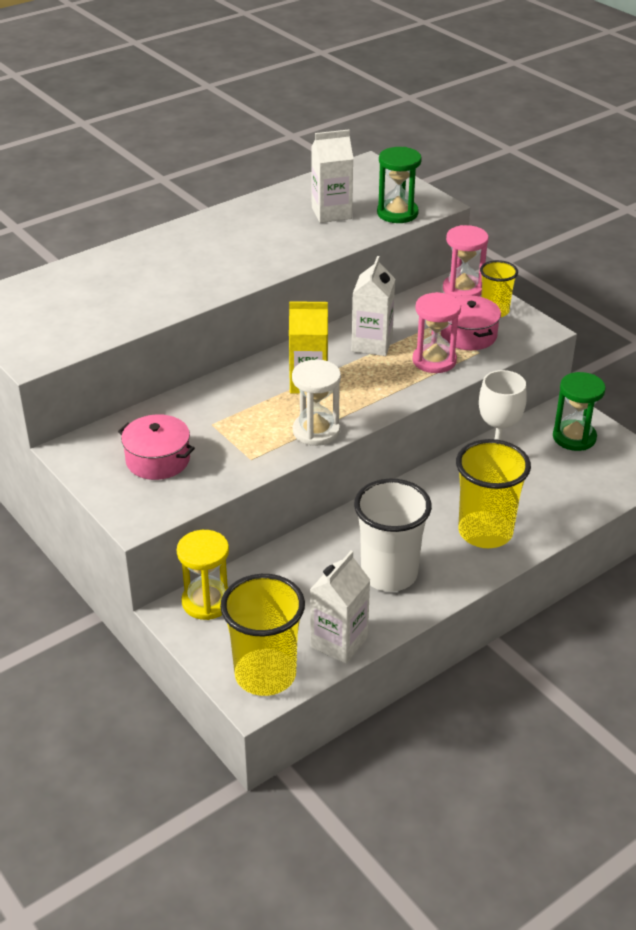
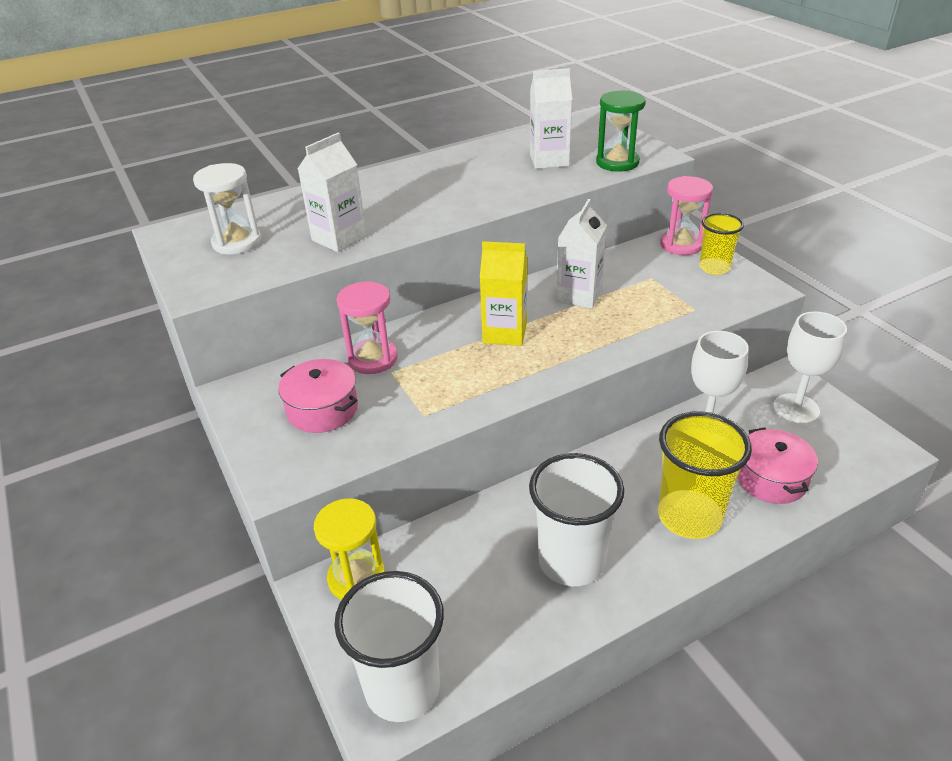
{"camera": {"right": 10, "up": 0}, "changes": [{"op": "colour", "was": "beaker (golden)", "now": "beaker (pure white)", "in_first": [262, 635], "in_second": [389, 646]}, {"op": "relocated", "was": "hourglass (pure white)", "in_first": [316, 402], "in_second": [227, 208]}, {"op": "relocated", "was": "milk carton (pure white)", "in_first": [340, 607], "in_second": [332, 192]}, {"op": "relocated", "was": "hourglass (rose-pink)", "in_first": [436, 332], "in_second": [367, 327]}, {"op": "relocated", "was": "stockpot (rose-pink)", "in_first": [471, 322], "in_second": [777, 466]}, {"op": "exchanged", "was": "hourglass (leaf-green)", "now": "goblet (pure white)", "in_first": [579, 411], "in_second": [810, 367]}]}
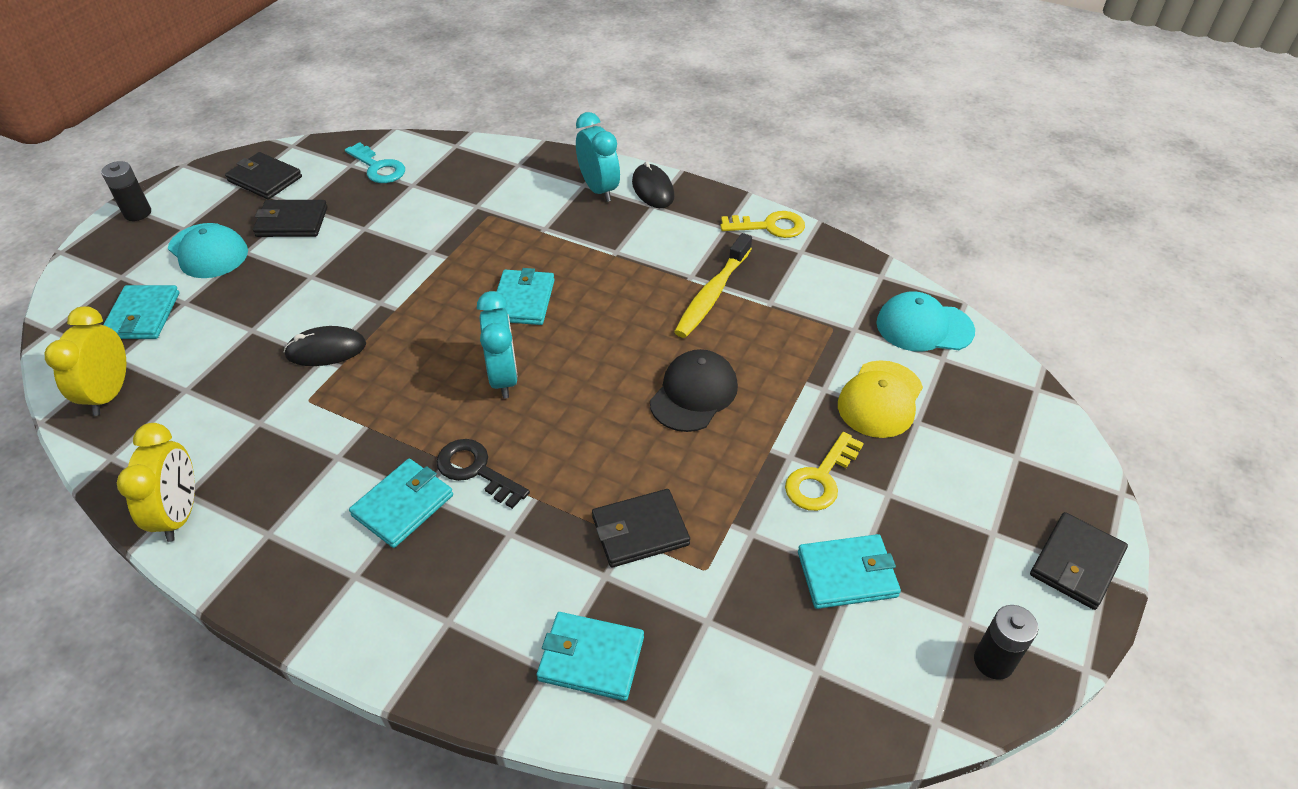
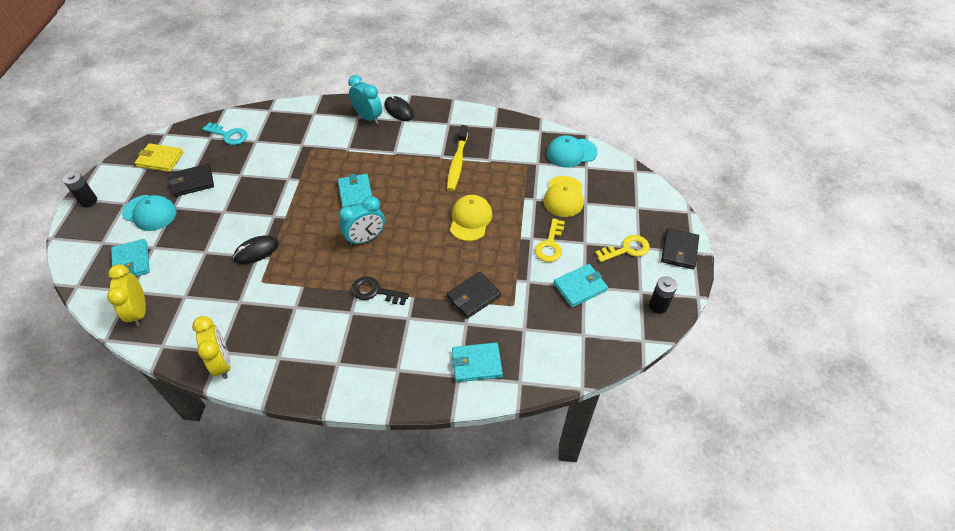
{"camera": {"right": -20, "up": 5}, "changes": [{"op": "colour", "was": "card wallet (jet-black)", "now": "card wallet (golden)", "in_first": [263, 176], "in_second": [159, 157]}, {"op": "missing", "was": "card wallet (turquoise)", "in_first": [401, 503]}, {"op": "spun", "was": "bedside clock (turquoise)", "in_first": [497, 345], "in_second": [362, 221], "clockwise": 90}, {"op": "colour", "was": "cap (jet-black)", "now": "cap (golden)", "in_first": [694, 390], "in_second": [471, 218]}, {"op": "relocated", "was": "key (golden)", "in_first": [762, 224], "in_second": [622, 248]}]}
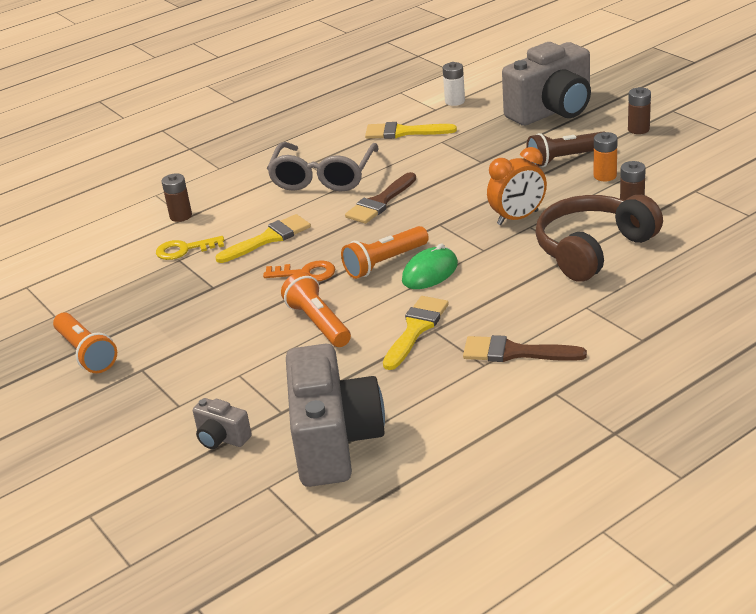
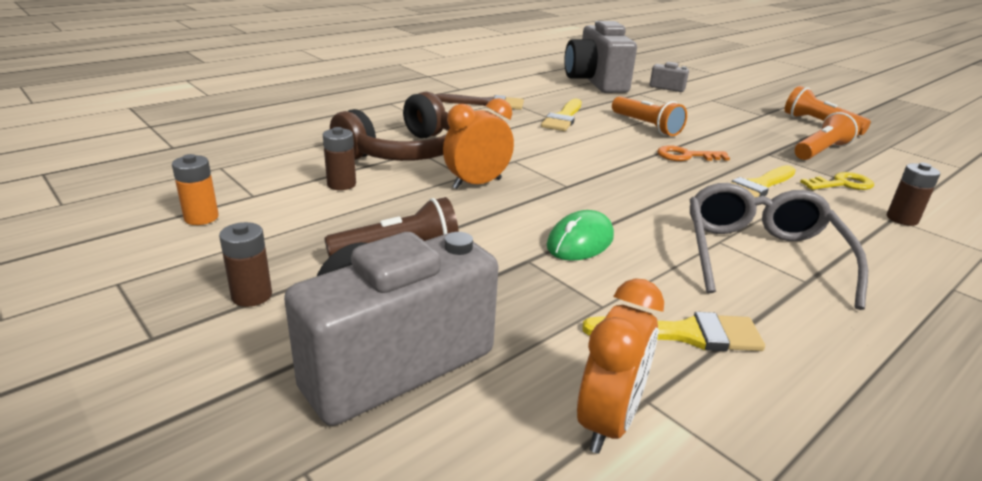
{"camera": {"right": 170, "up": -5}, "changes": [{"op": "relocated", "was": "torch (bright orange)", "in_first": [385, 252], "in_second": [827, 135]}, {"op": "missing", "was": "paint brush (brown)", "in_first": [380, 198]}, {"op": "relocated", "was": "PC mouse (leaf-green)", "in_first": [430, 266], "in_second": [580, 235]}, {"op": "exchanged", "was": "AA battery (pure white)", "now": "bedside clock (bright orange)", "in_first": [454, 84], "in_second": [620, 366]}, {"op": "relocated", "was": "AA battery (bright orange)", "in_first": [606, 156], "in_second": [195, 189]}]}
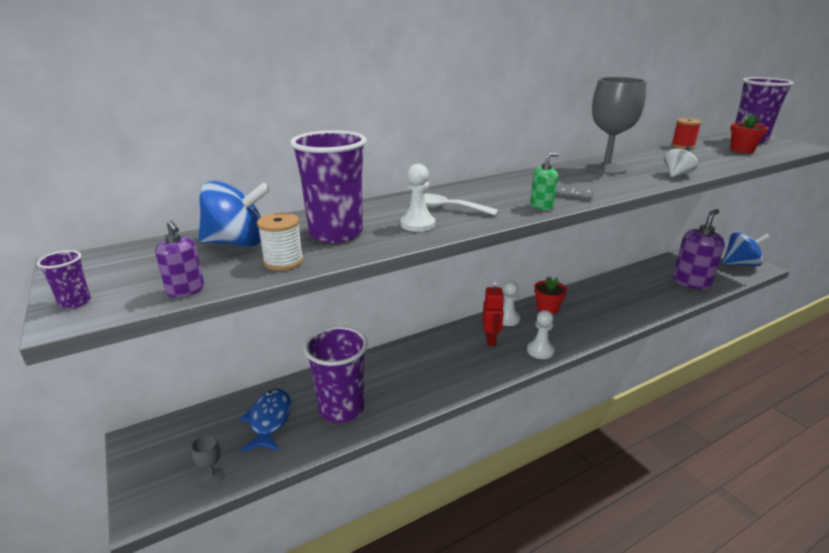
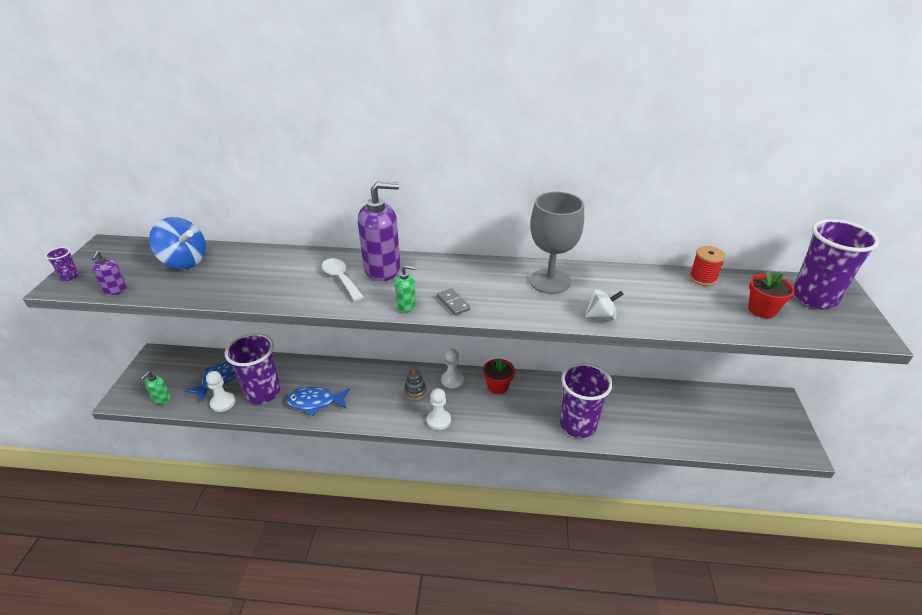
{"camera": {"right": 35, "up": 10}, "changes": [{"op": "exchanged", "was": "goblet (grey)", "now": "soap dispenser (leaf-green)", "in_first": [208, 460], "in_second": [156, 387]}, {"op": "missing", "was": "reel of thread (pure white)", "in_first": [280, 242]}, {"op": "relocated", "was": "beaker (purple)", "in_first": [328, 186], "in_second": [586, 400]}, {"op": "relocated", "was": "game pawn (pure white)", "in_first": [418, 198], "in_second": [220, 391]}, {"op": "exchanged", "was": "toy robot (scarlet)", "now": "stacking rings (grey)", "in_first": [493, 313], "in_second": [415, 384]}, {"op": "relocated", "was": "soap dispenser (purple)", "in_first": [699, 249], "in_second": [379, 231]}, {"op": "missing", "was": "toy top (blue)", "in_first": [746, 249]}, {"op": "appeared", "now": "fish (blue)", "in_second": [318, 401]}]}
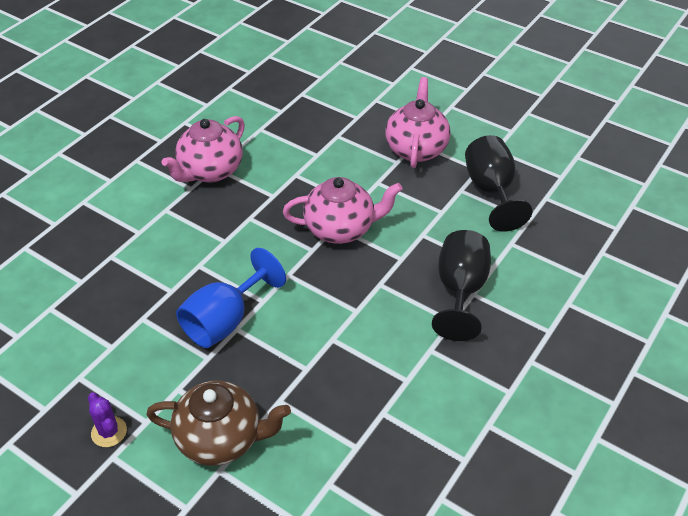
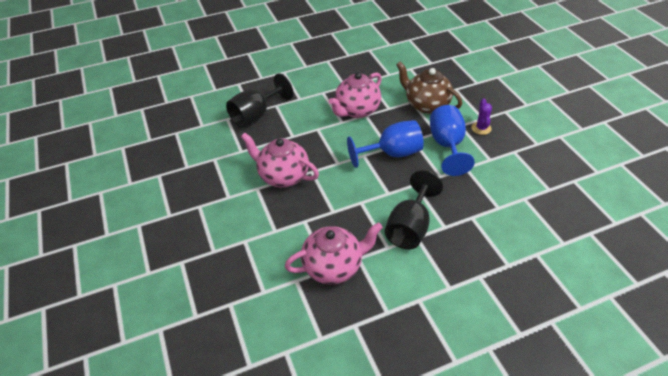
{"camera": {"right": -145, "up": 0}, "changes": [{"op": "relocated", "was": "tea pot (rose-pink)", "in_first": [417, 122], "in_second": [355, 95]}, {"op": "relocated", "was": "goblet (jet-black)", "in_first": [498, 183], "in_second": [414, 209]}, {"op": "appeared", "now": "goblet (blue)", "in_second": [452, 140]}]}
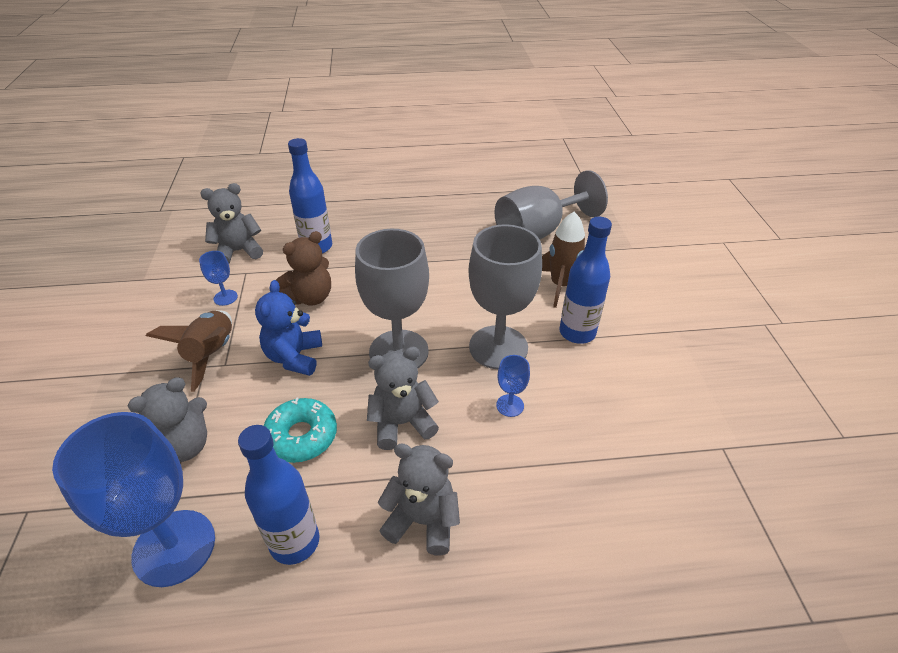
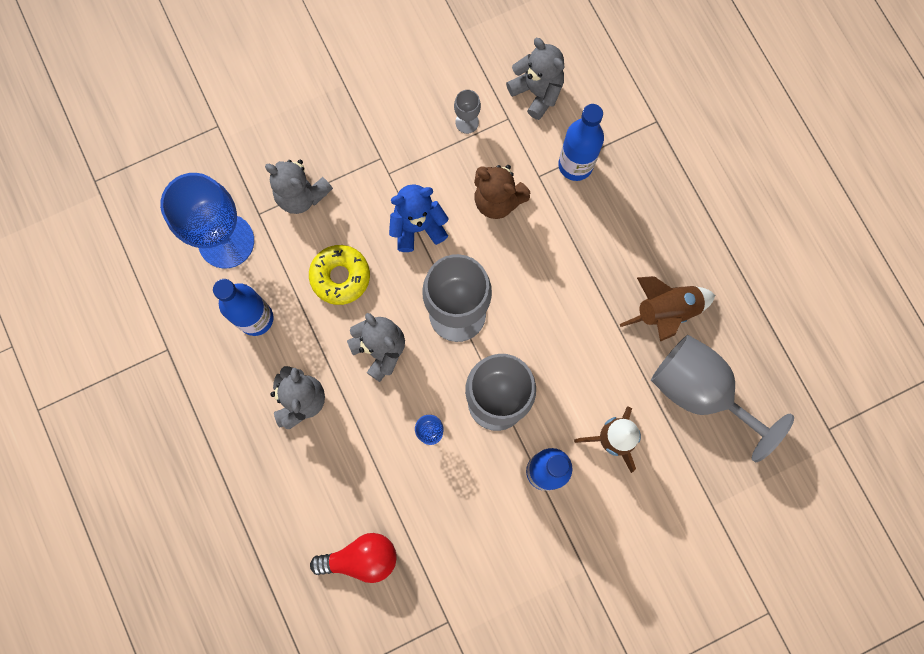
{"camera": {"right": 70, "up": 35}, "changes": [{"op": "relocated", "was": "rocket (brown)", "in_first": [189, 351], "in_second": [667, 309]}, {"op": "colour", "was": "goblet (blue)", "now": "goblet (grey)", "in_first": [218, 278], "in_second": [467, 112]}, {"op": "colour", "was": "doughnut (turquoise)", "now": "doughnut (golden)", "in_first": [300, 430], "in_second": [339, 275]}, {"op": "appeared", "now": "bulb (scarlet)", "in_second": [353, 558]}]}
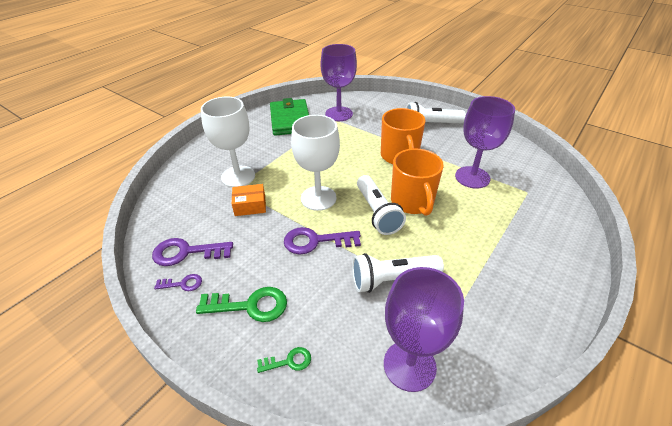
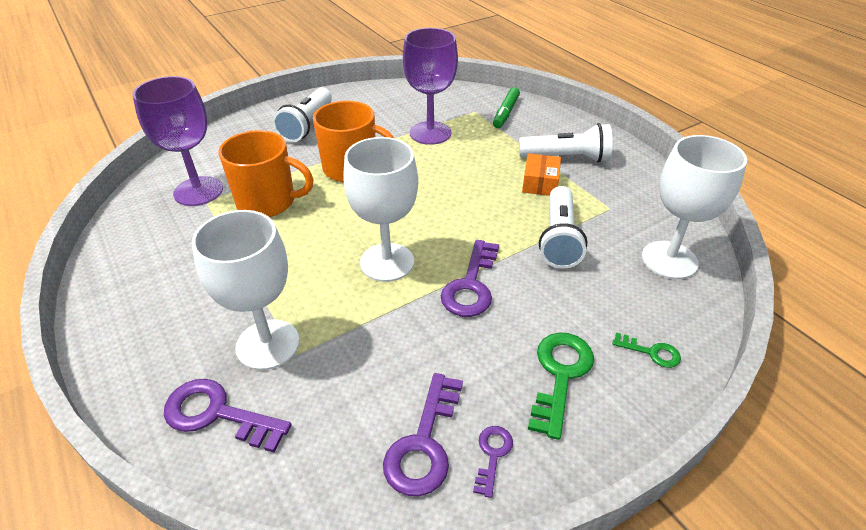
{"camera": {"right": -70, "up": 0}, "changes": [{"op": "relocated", "was": "parcel (bright orange)", "in_first": [249, 200], "in_second": [541, 174]}, {"op": "spun", "was": "key (leaf-green)", "in_first": [284, 360], "in_second": [646, 350], "clockwise": 105}, {"op": "missing", "was": "card wallet (leaf-green)", "in_first": [289, 117]}, {"op": "relocated", "was": "torch (pure white)", "in_first": [381, 205], "in_second": [565, 142]}, {"op": "colour", "was": "goblet (purple)", "now": "goblet (pure white)", "in_first": [424, 329], "in_second": [694, 207]}, {"op": "relocated", "was": "mug (bright orange)", "in_first": [417, 182], "in_second": [266, 173]}, {"op": "appeared", "now": "key (purple)", "in_second": [228, 416]}, {"op": "appeared", "now": "marker pen (leaf-green)", "in_second": [506, 107]}]}
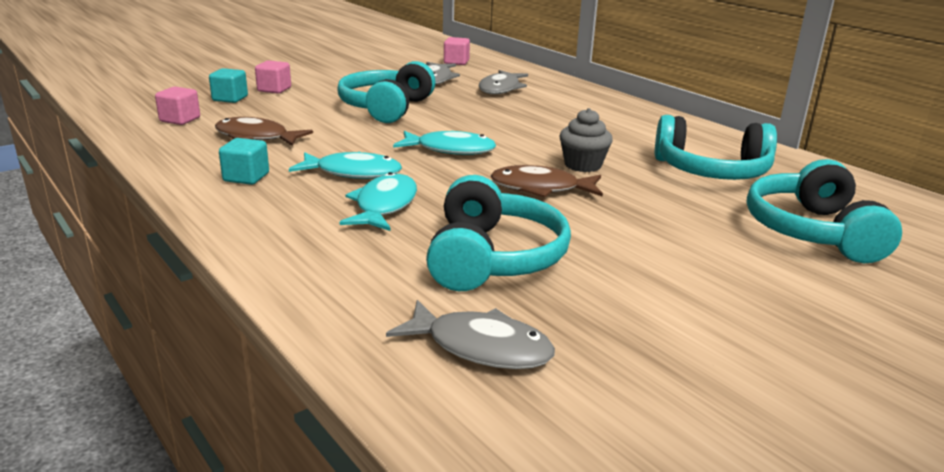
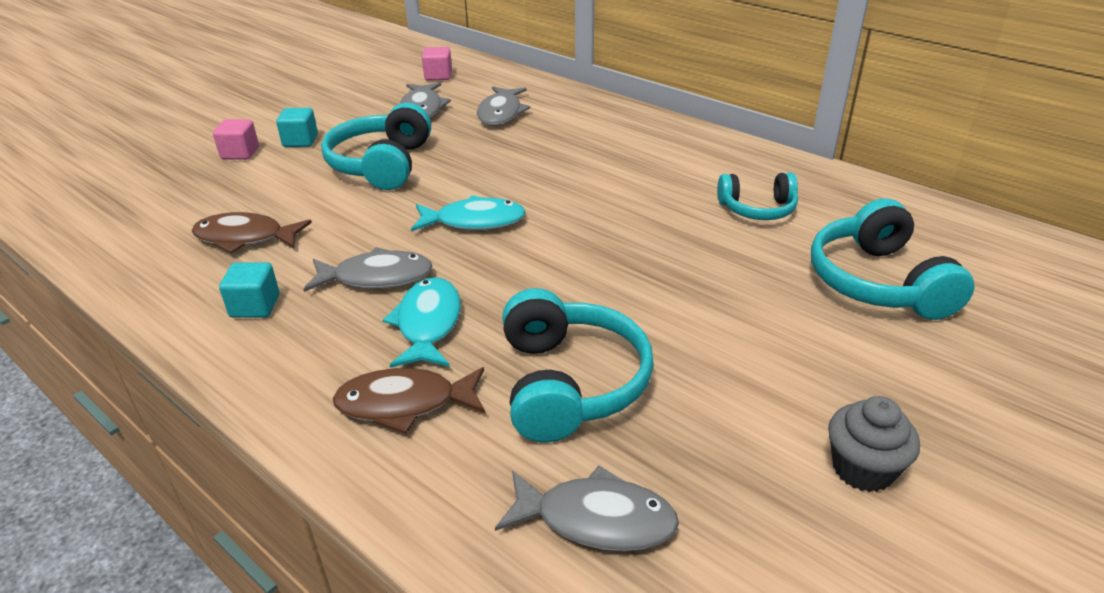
{"camera": {"right": -10, "up": 10}, "changes": [{"op": "missing", "was": "solid cube (rose-pink)", "in_first": [177, 106]}, {"op": "relocated", "was": "solid cube (turquoise)", "in_first": [228, 85], "in_second": [297, 127]}, {"op": "colour", "was": "fish (turquoise)", "now": "fish (grey)", "in_first": [345, 165], "in_second": [368, 269]}, {"op": "relocated", "was": "fish (brown)", "in_first": [546, 181], "in_second": [409, 400]}, {"op": "relocated", "was": "muffin (grey)", "in_first": [586, 140], "in_second": [874, 444]}, {"op": "size", "was": "headphones (turquoise)", "in_first": [716, 147], "in_second": [757, 196], "ratio": 0.62}]}
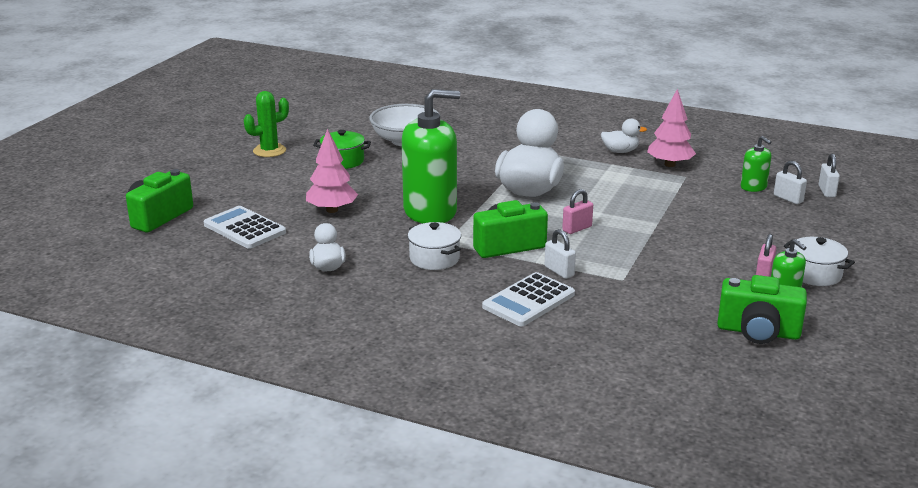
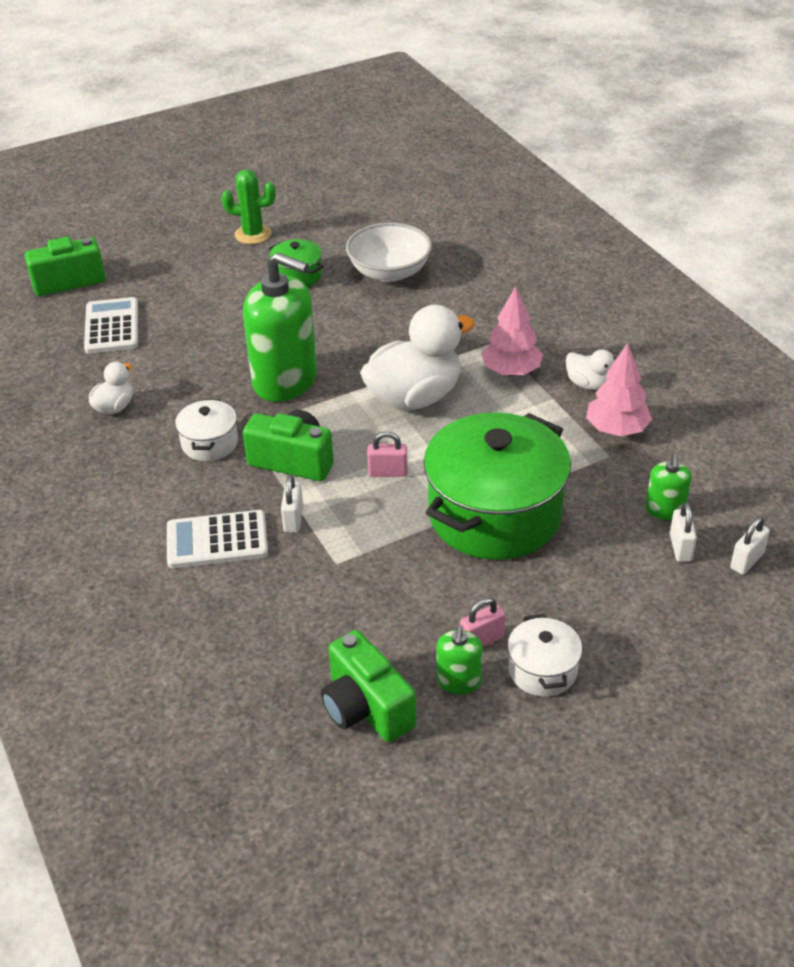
{"camera": {"right": 40, "up": 15}, "changes": [{"op": "relocated", "was": "tree (rose-pink)", "in_first": [332, 171], "in_second": [512, 331]}, {"op": "appeared", "now": "stockpot (leaf-green)", "in_second": [497, 486]}]}
